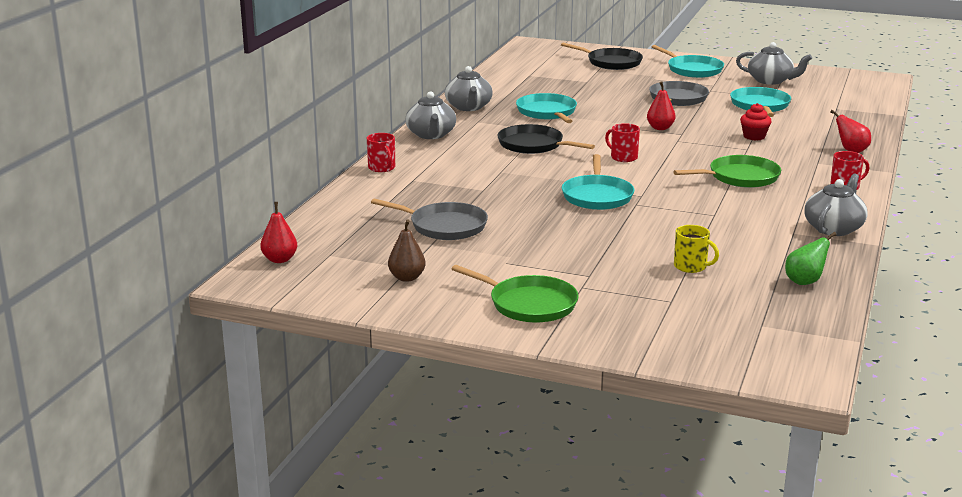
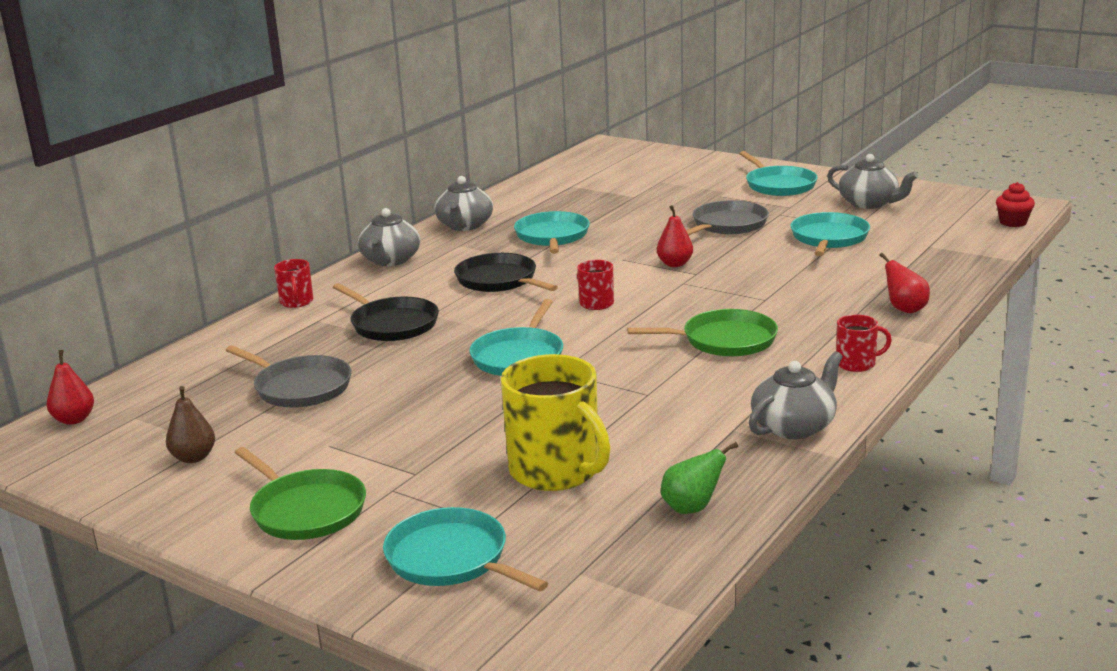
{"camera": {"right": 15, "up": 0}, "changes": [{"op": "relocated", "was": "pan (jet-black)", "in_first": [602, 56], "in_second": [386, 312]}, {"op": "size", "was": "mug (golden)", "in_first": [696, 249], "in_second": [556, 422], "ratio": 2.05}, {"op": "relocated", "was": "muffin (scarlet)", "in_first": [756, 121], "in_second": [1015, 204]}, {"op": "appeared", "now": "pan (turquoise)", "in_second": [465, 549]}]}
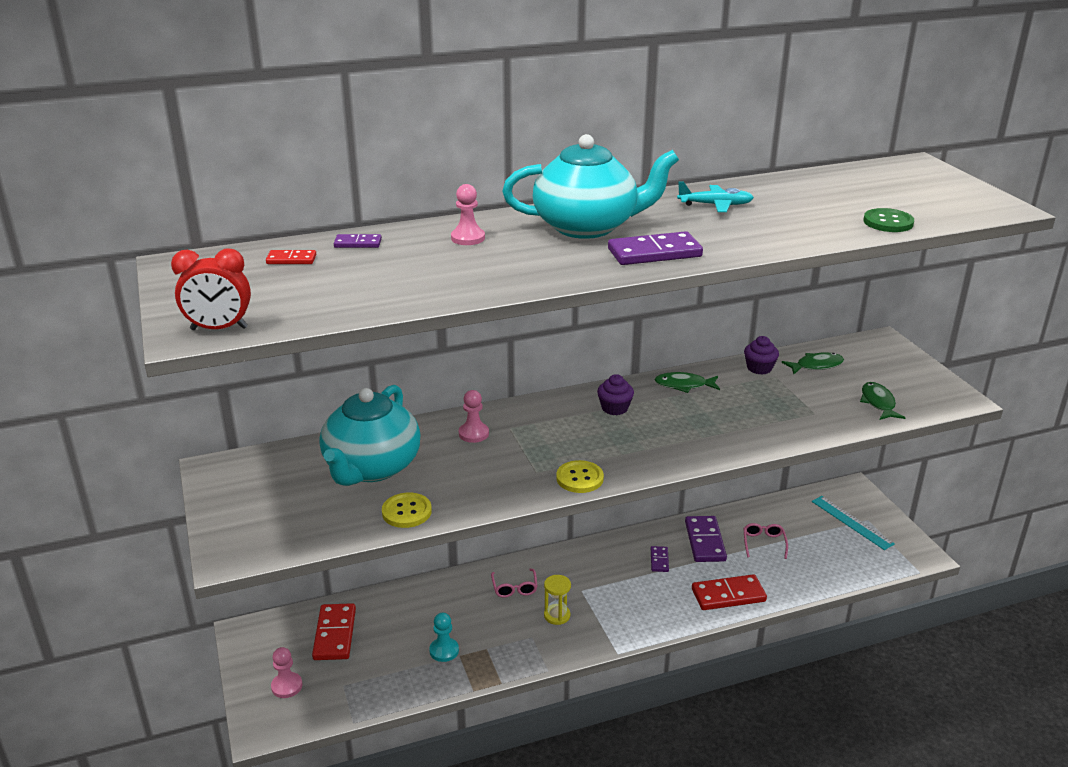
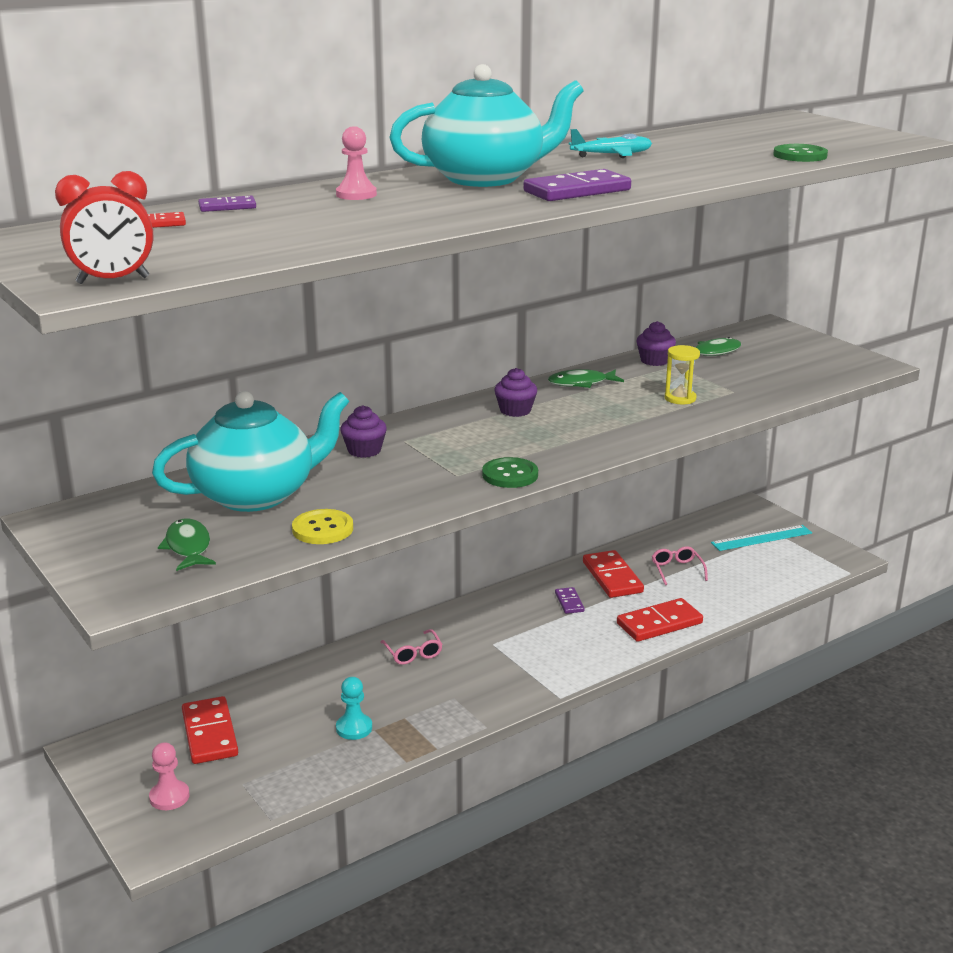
{"camera": {"right": -15, "up": -5}, "changes": [{"op": "spun", "was": "tea pot (turquoise)", "in_first": [370, 435], "in_second": [250, 451], "clockwise": -120}, {"op": "exchanged", "was": "game pawn (rose-pink)", "now": "muffin (purple)", "in_first": [474, 416], "in_second": [363, 431]}, {"op": "relocated", "was": "hourglass (golden)", "in_first": [557, 600], "in_second": [682, 375]}, {"op": "colour", "was": "shirt button (golden)", "now": "shirt button (leaf-green)", "in_first": [580, 476], "in_second": [510, 472]}, {"op": "colour", "was": "domino piece (purple)", "now": "domino piece (scarlet)", "in_first": [706, 539], "in_second": [613, 574]}, {"op": "spun", "was": "straightedge (turquoise)", "in_first": [853, 523], "in_second": [761, 538], "clockwise": -60}, {"op": "relocated", "was": "fish (leaf-green)", "in_first": [883, 401], "in_second": [187, 545]}]}
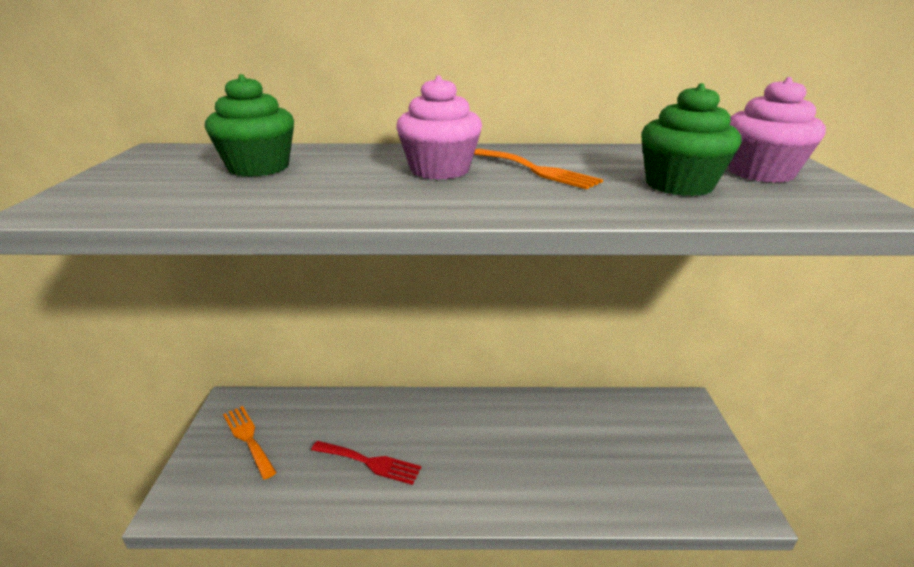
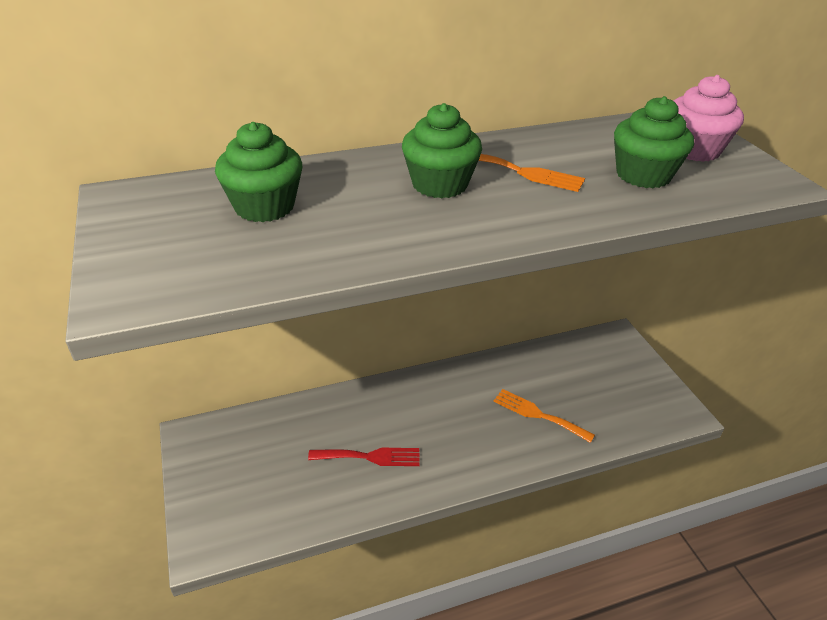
{"camera": {"right": -20, "up": 10}, "changes": [{"op": "relocated", "was": "fork (bright orange)", "in_first": [250, 443], "in_second": [544, 416]}, {"op": "colour", "was": "muffin (rose-pink)", "now": "muffin (leaf-green)", "in_first": [439, 128], "in_second": [442, 150]}]}
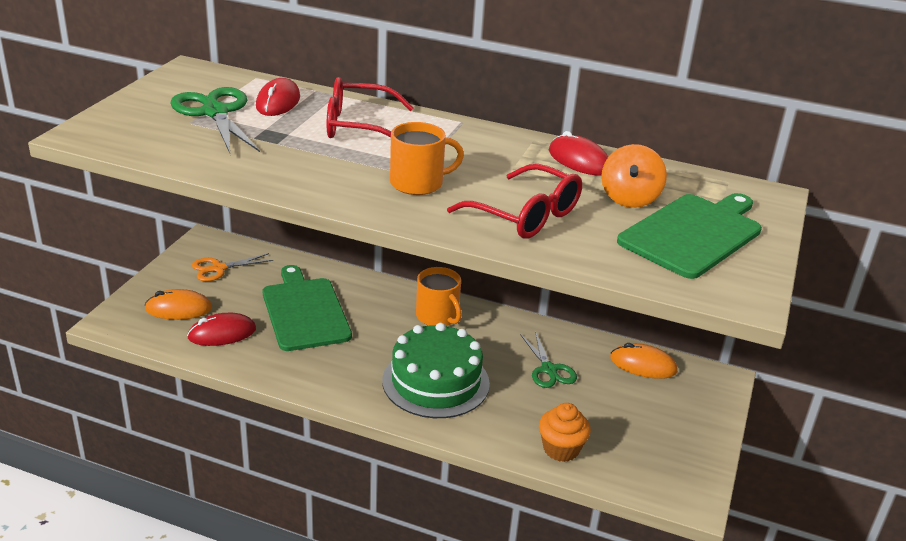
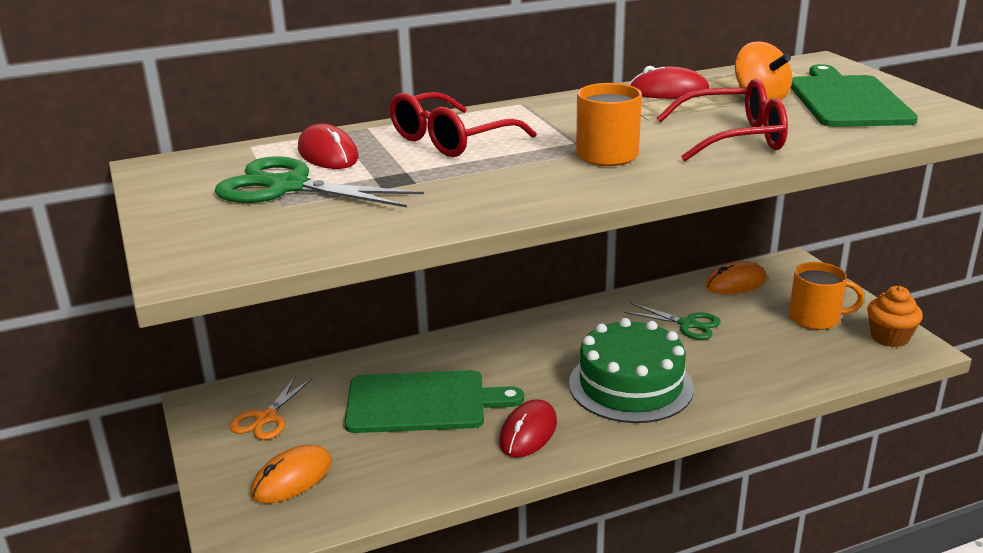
{"camera": {"right": -40, "up": -5}, "changes": [{"op": "relocated", "was": "PC mouse (scarlet)", "in_first": [221, 329], "in_second": [528, 428]}, {"op": "spun", "was": "cutting board (leaf-green)", "in_first": [307, 308], "in_second": [434, 401], "clockwise": 150}, {"op": "relocated", "was": "mug (bright orange)", "in_first": [439, 296], "in_second": [826, 296]}, {"op": "relocated", "was": "muffin (bright orange)", "in_first": [565, 432], "in_second": [895, 316]}]}
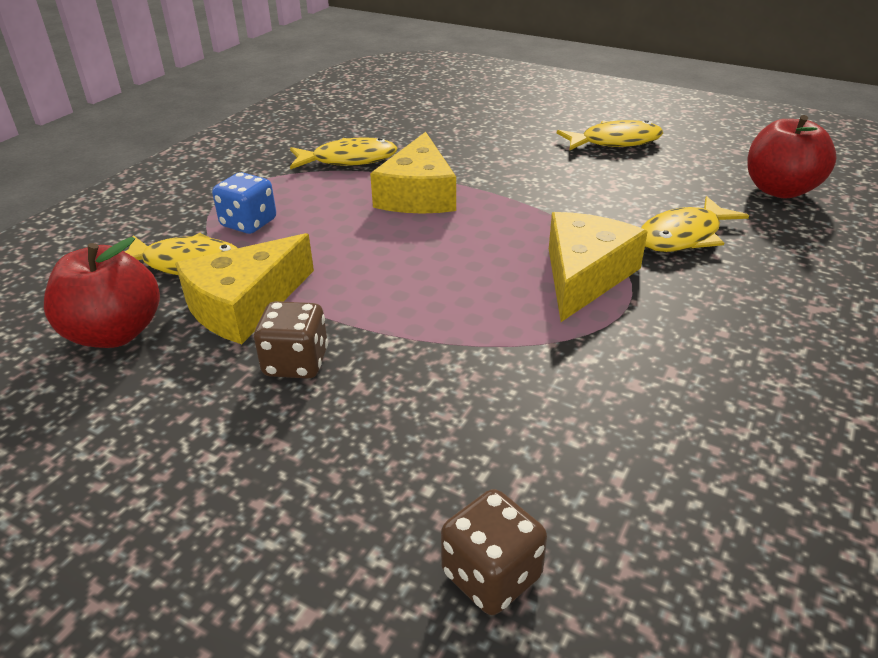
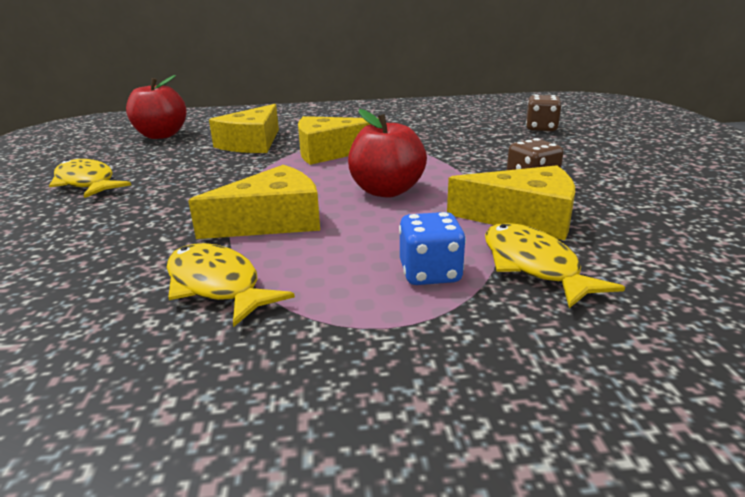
{"camera": {"right": -125, "up": -10}, "changes": [{"op": "relocated", "was": "apple (scarlet)", "in_first": [102, 292], "in_second": [387, 153]}, {"op": "exchanged", "was": "fish (golden)", "now": "cheese wedge (golden)", "in_first": [695, 224], "in_second": [244, 128]}]}
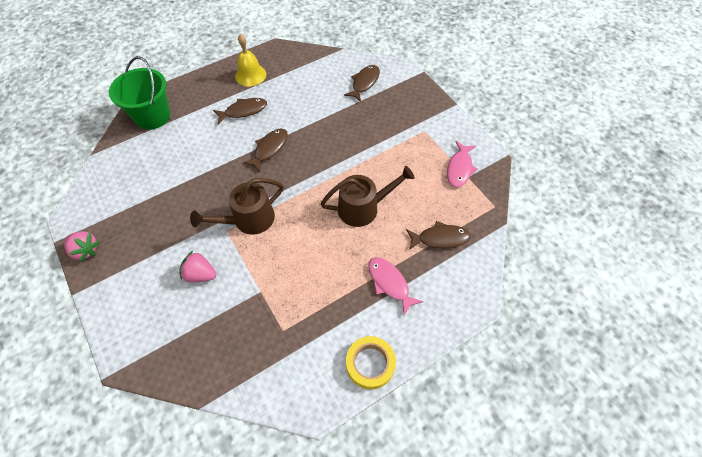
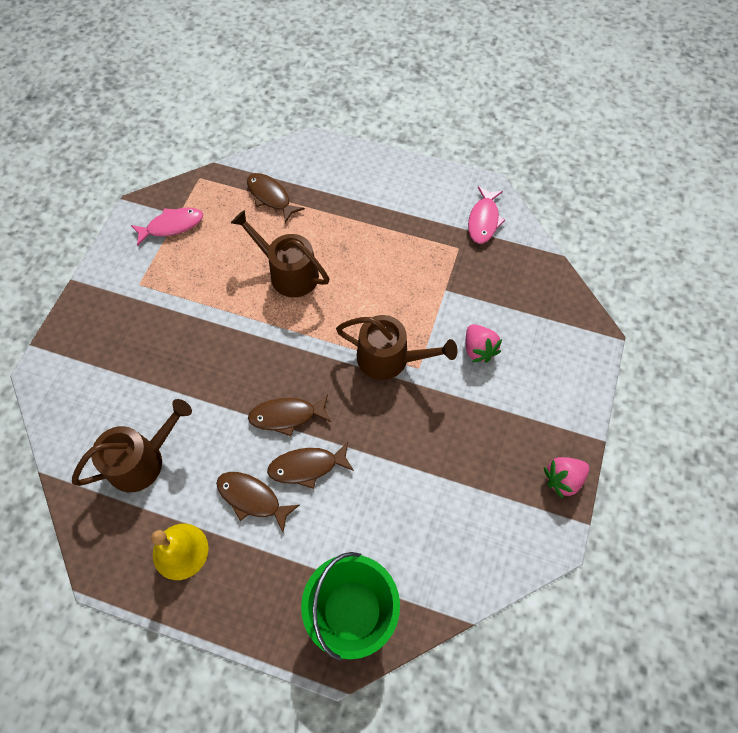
{"camera": {"right": -130, "up": 5}, "changes": [{"op": "spun", "was": "strawberry (rose-pink)", "in_first": [82, 246], "in_second": [567, 478], "clockwise": -105}, {"op": "relocated", "was": "fish (brown)", "in_first": [362, 83], "in_second": [310, 465]}, {"op": "missing", "was": "roll of tape (golden)", "in_first": [371, 362]}, {"op": "relocated", "was": "fish (rose-pink)", "in_first": [395, 286], "in_second": [486, 215]}, {"op": "appeared", "now": "sprinkling can (brown)", "in_second": [132, 445]}]}
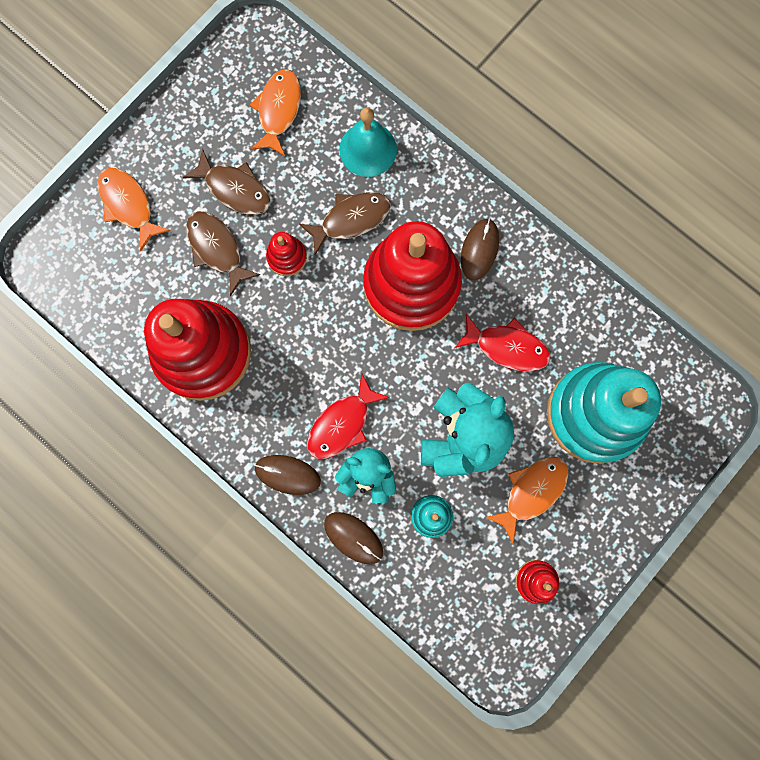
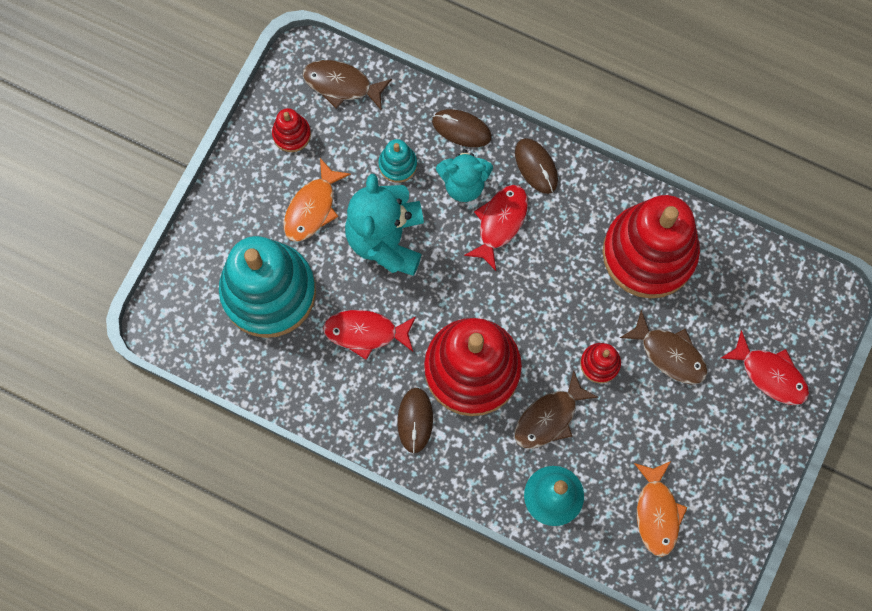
{"camera": {"right": 165, "up": -5}, "changes": [{"op": "colour", "was": "fish (bright orange)", "now": "fish (scarlet)", "in_first": [134, 209], "in_second": [765, 367]}, {"op": "relocated", "was": "fish (brown)", "in_first": [227, 182], "in_second": [347, 85]}, {"op": "spun", "was": "PC mouse (brown)", "in_first": [287, 475], "in_second": [536, 166], "clockwise": 60}]}
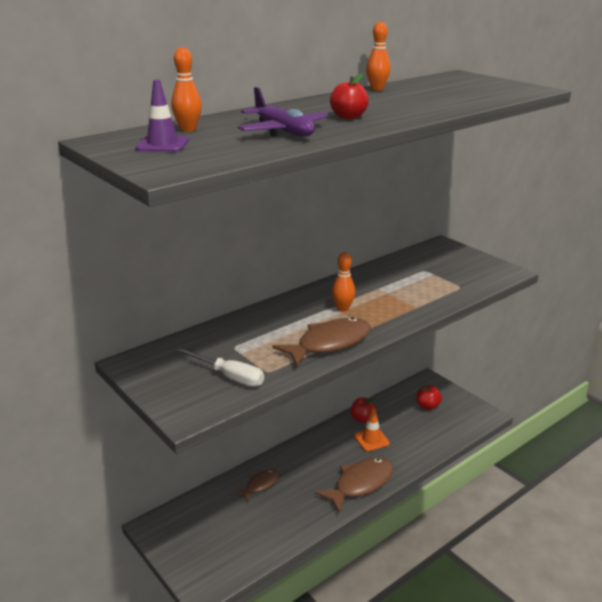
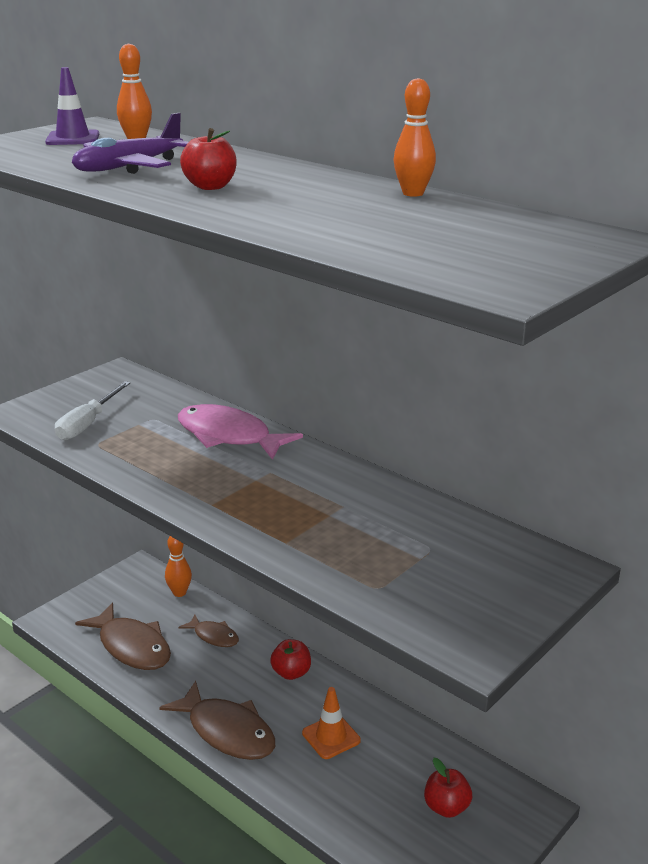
{"camera": {"right": 80, "up": 0}, "changes": [{"op": "relocated", "was": "fish (brown)", "in_first": [321, 342], "in_second": [123, 636]}, {"op": "relocated", "was": "tenpin (bright orange)", "in_first": [343, 282], "in_second": [178, 566]}, {"op": "relocated", "was": "apple (scarlet)", "in_first": [363, 410], "in_second": [290, 659]}, {"op": "appeared", "now": "fish (rose-pink)", "in_second": [240, 432]}]}
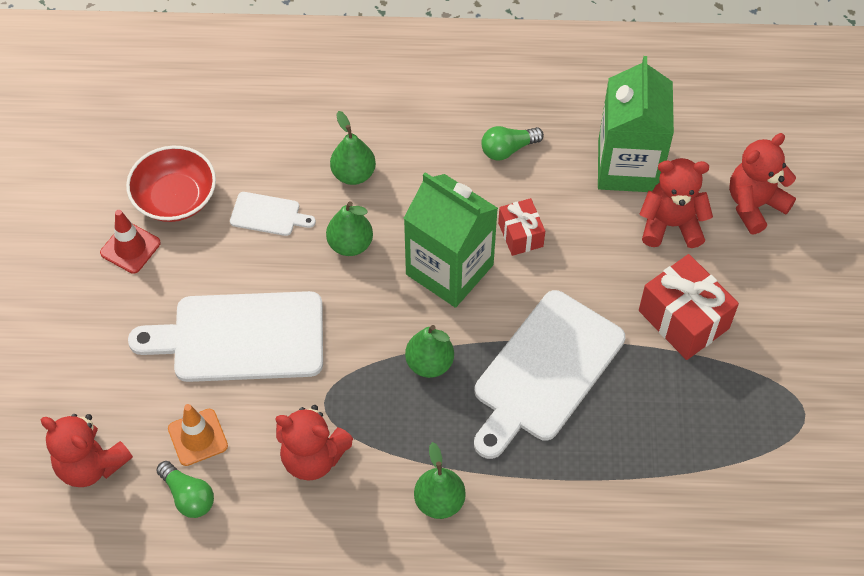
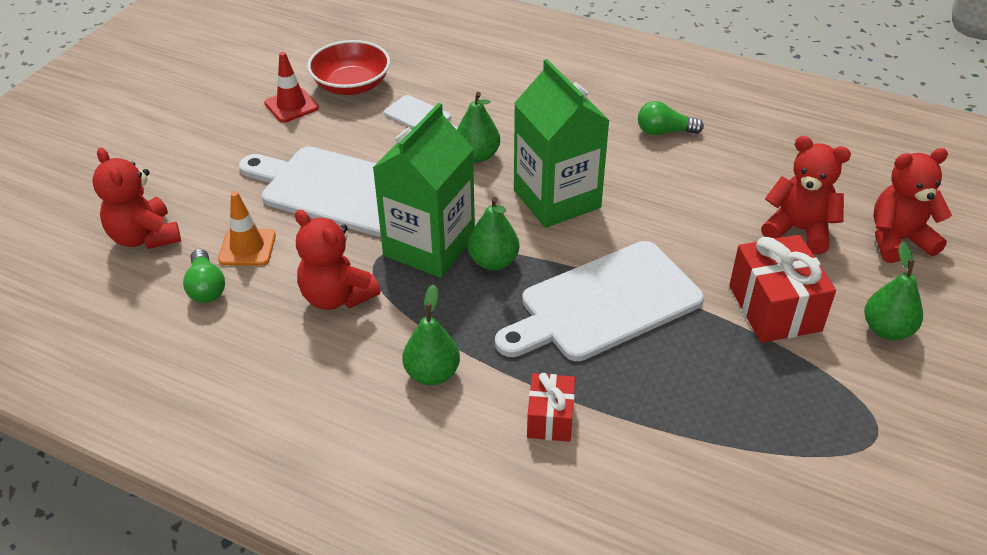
{"camera": {"right": 25, "up": -15}, "changes": [{"op": "relocated", "was": "toy pear (leaf-green)", "in_first": [353, 148], "in_second": [893, 291]}, {"op": "relocated", "was": "present (scarlet)", "in_first": [521, 227], "in_second": [551, 407]}, {"op": "relocated", "was": "milk carton (leaf-green)", "in_first": [636, 124], "in_second": [424, 190]}]}
